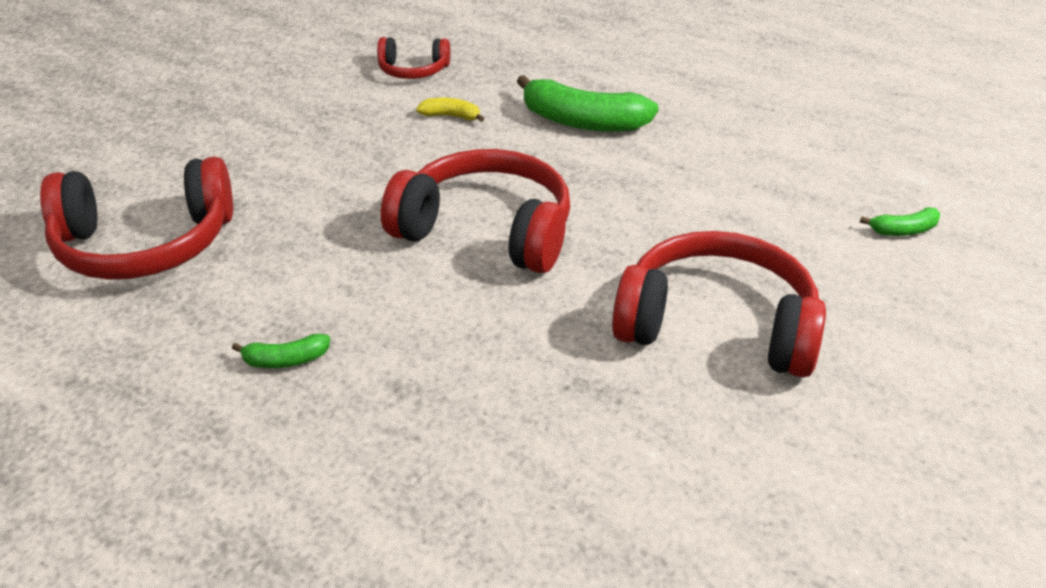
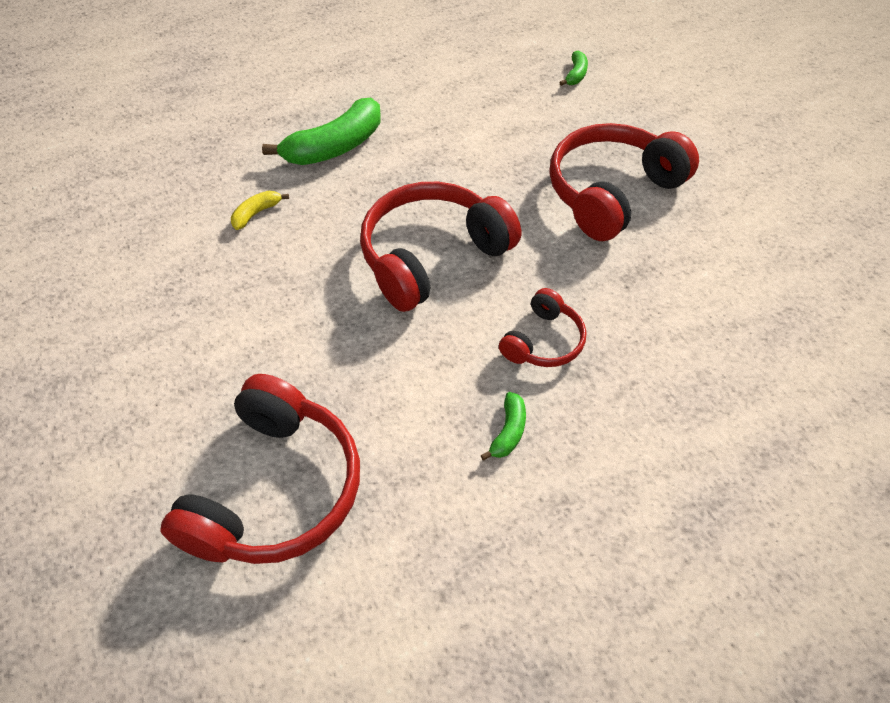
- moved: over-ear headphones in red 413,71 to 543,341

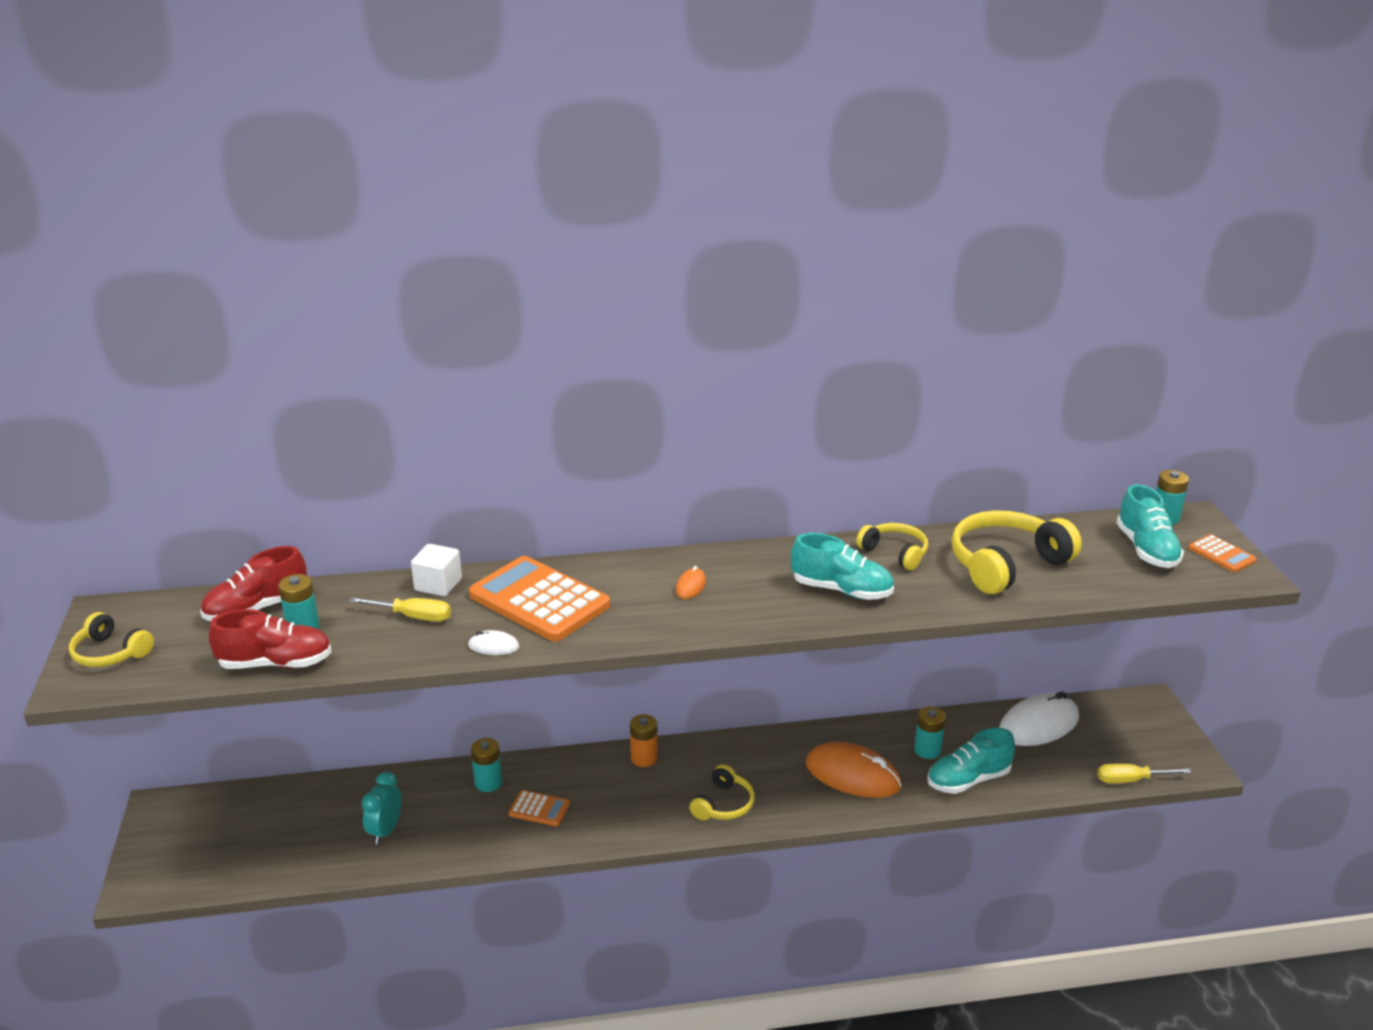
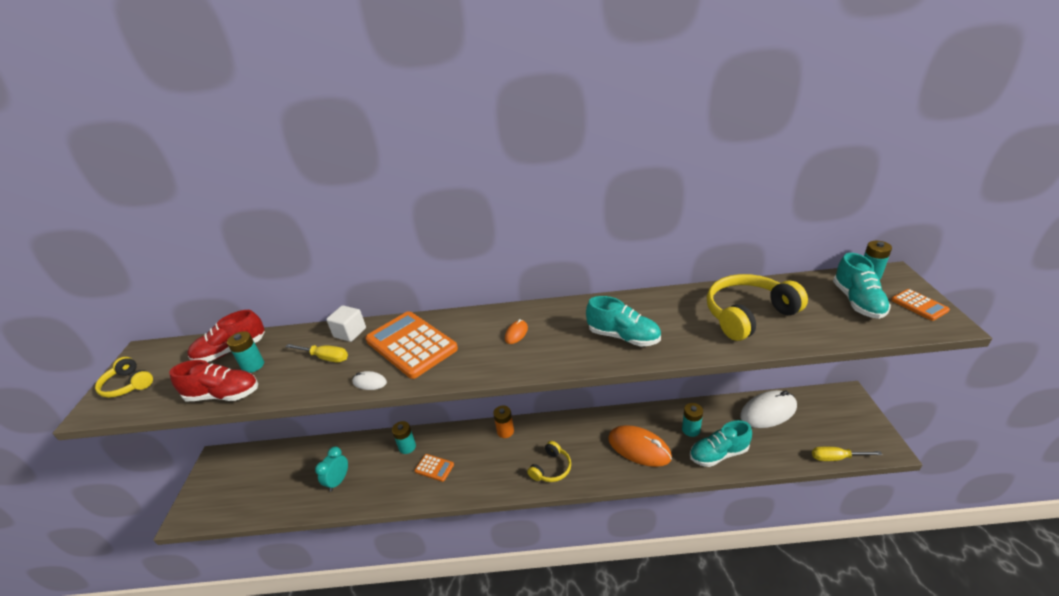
- removed: over-ear headphones in golden 895,553

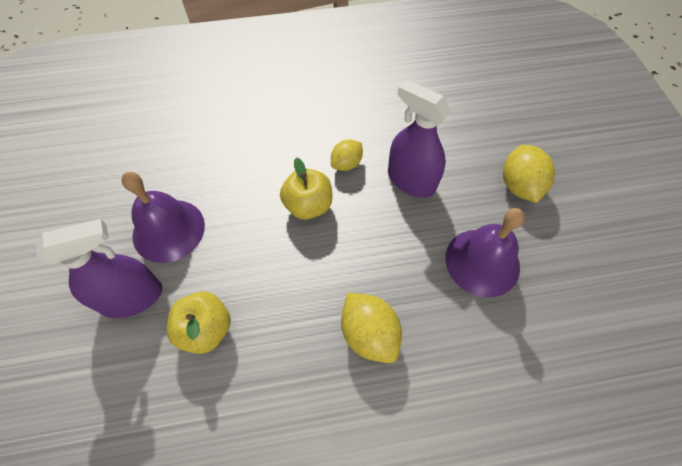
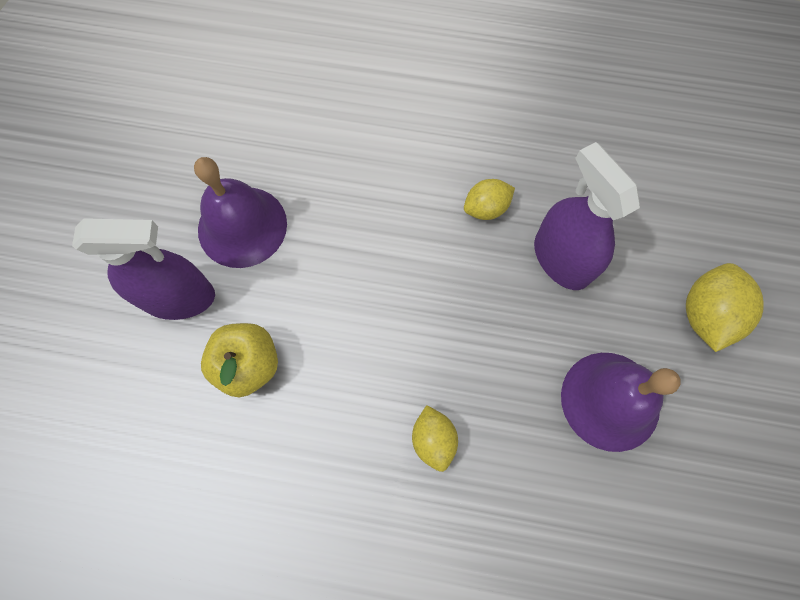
- removed: toy apple in golden 308,206
- resized: lemon in golden 369,334 = 433,440 x0.65

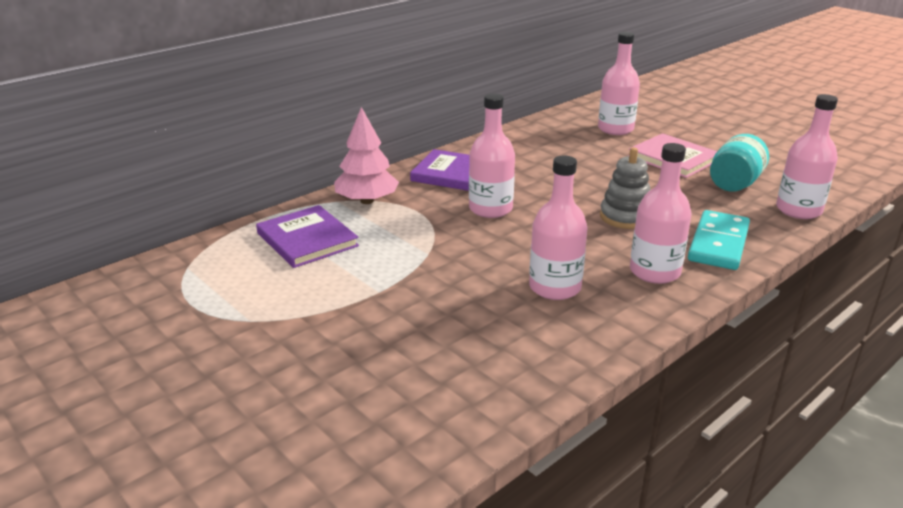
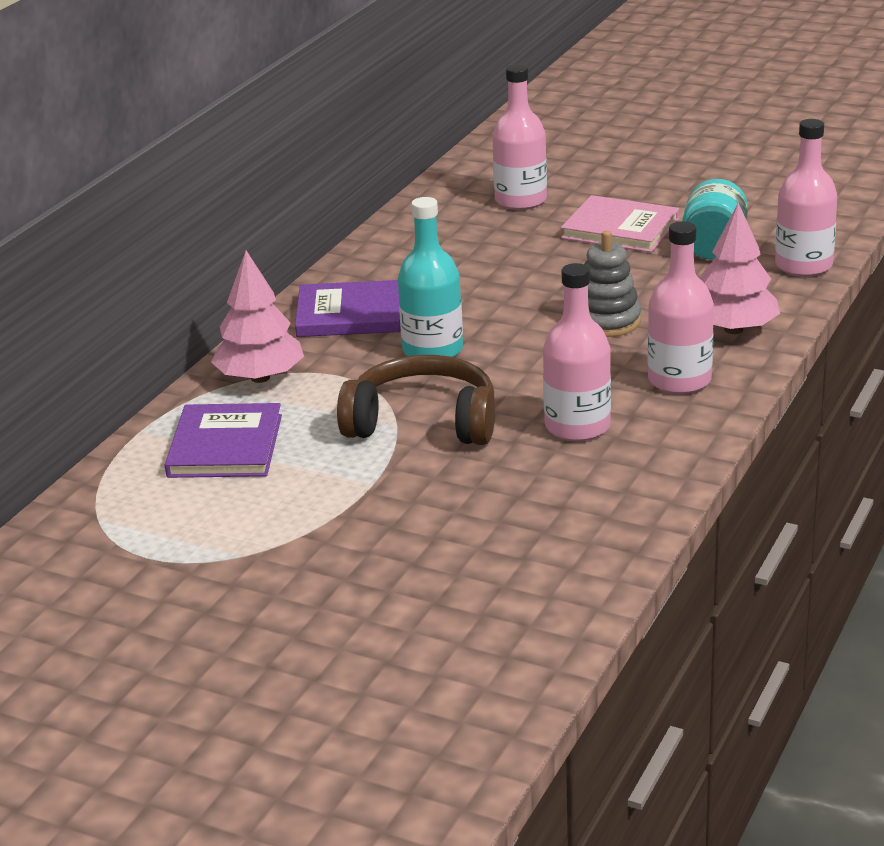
- recoloured: flask in rose-pink 490,209 to flask in teal 432,350
- turned: book in royal purple 307,239 = 225,446 60 degrees clockwise
- replaced: domino tile in teal 718,244 to tree in rose-pink 733,329
- added: over-ear headphones in brown 423,422

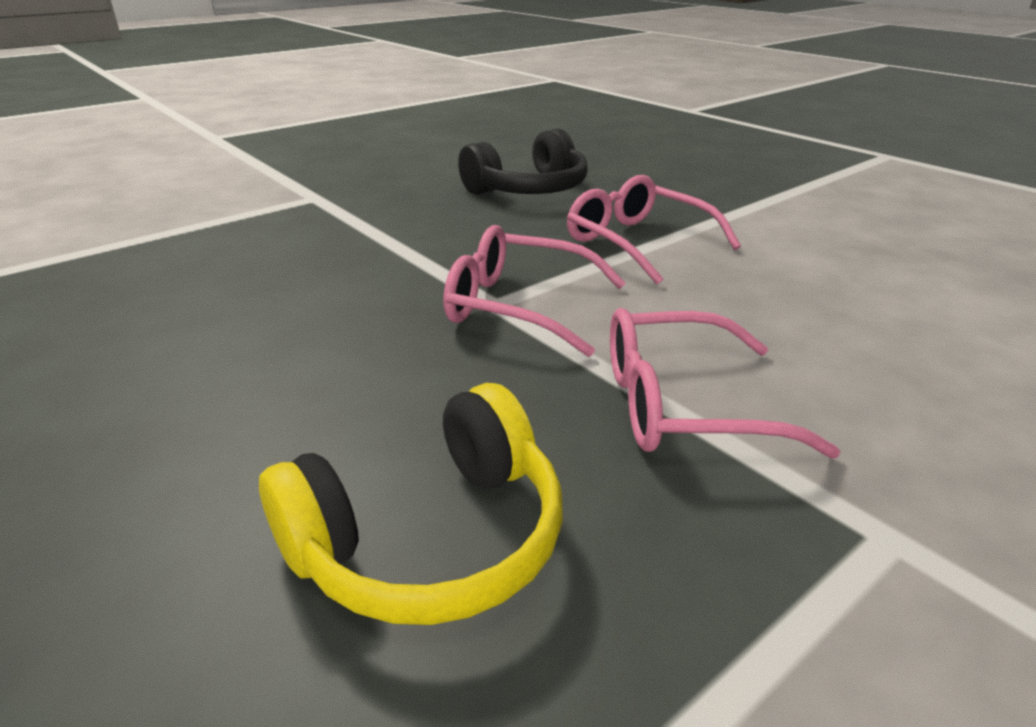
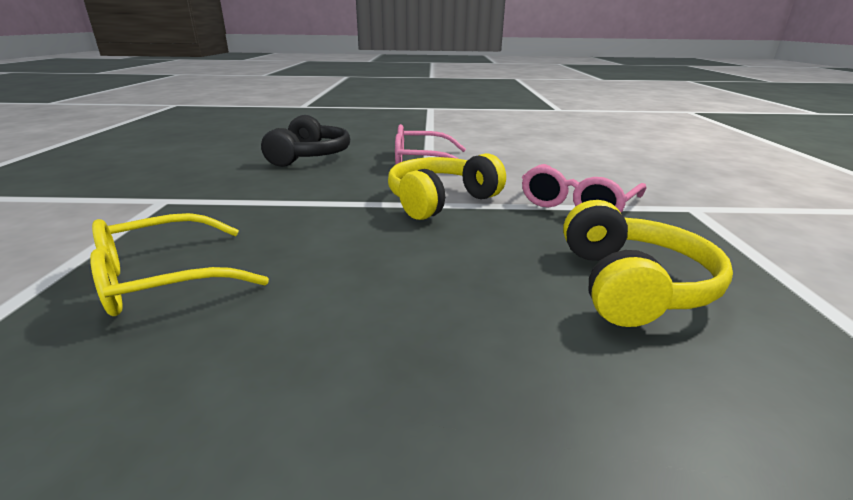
- replaced: glasses in rose-pink 519,306 to over-ear headphones in golden 440,200
- added: glasses in golden 164,279

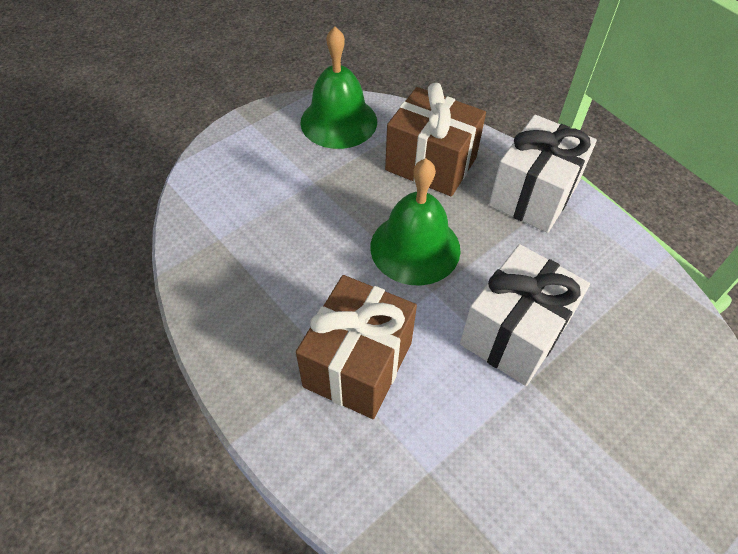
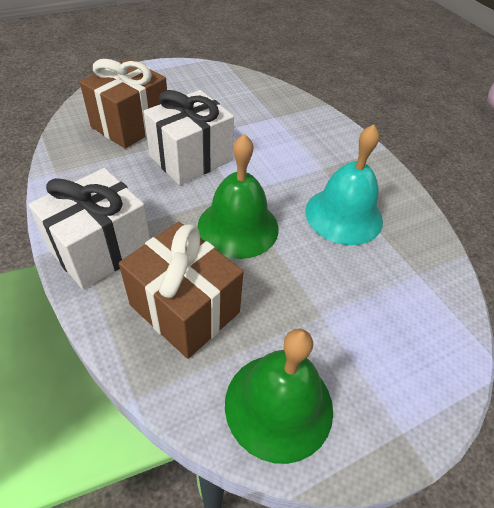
- moved: gift in brown 358,364 to 131,125
- added: bell in teal 344,215

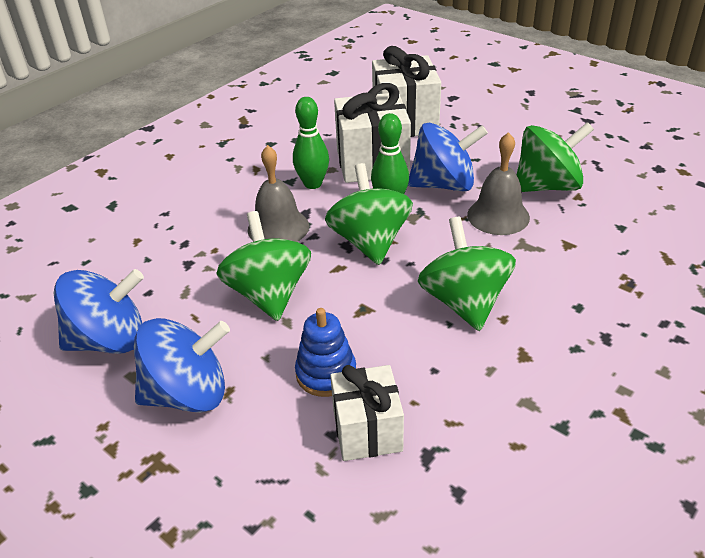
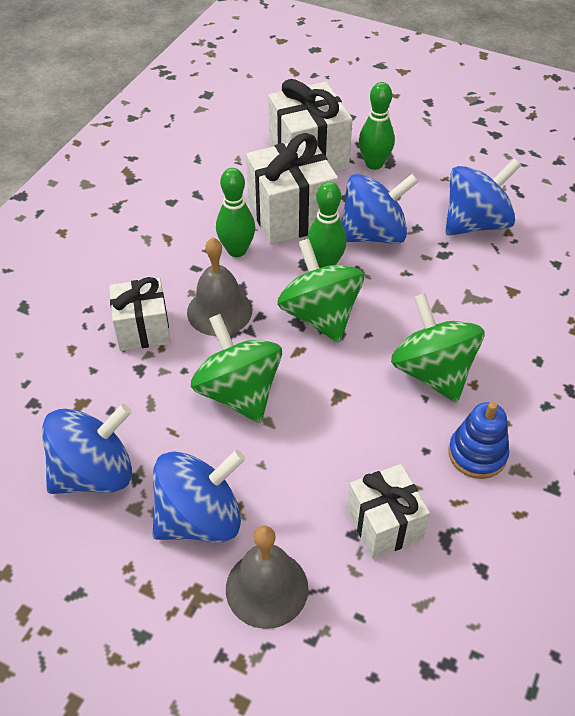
- recoloured: spinning top in leaf-green 547,186 to spinning top in blue 475,223
- moved: bell in grey 498,216 to 267,588
- moved: stacking toy in blue 326,373 to 477,454
- added: skittle in leaf-green 374,164
- added: gift in white 143,329

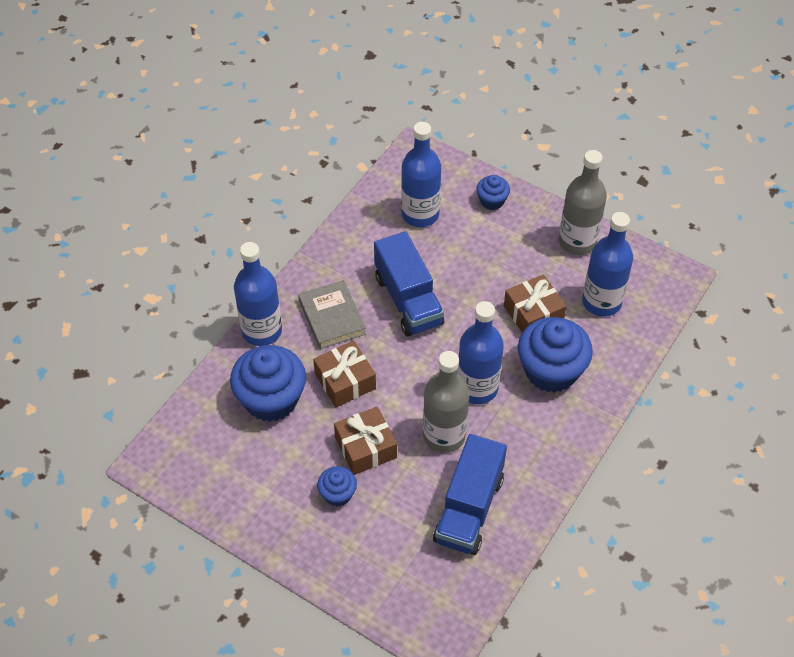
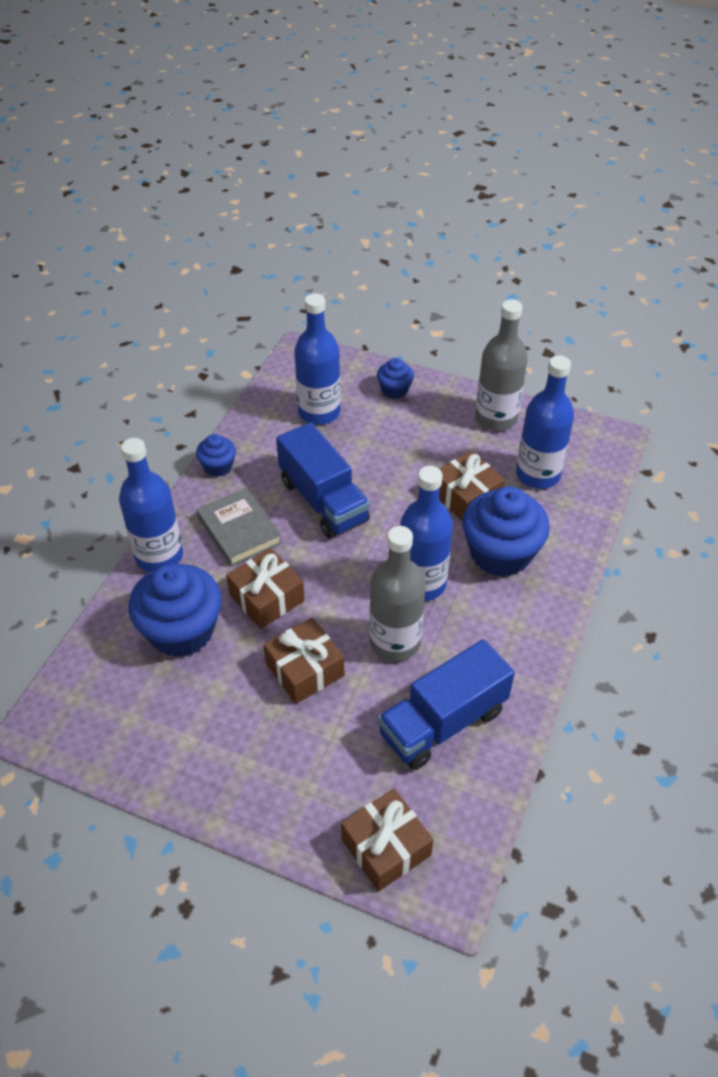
- turned: truck in blue 469,509 = 443,722 45 degrees clockwise
- moved: muffin in blue 337,494 to 218,466
- added: gift in brown 386,847

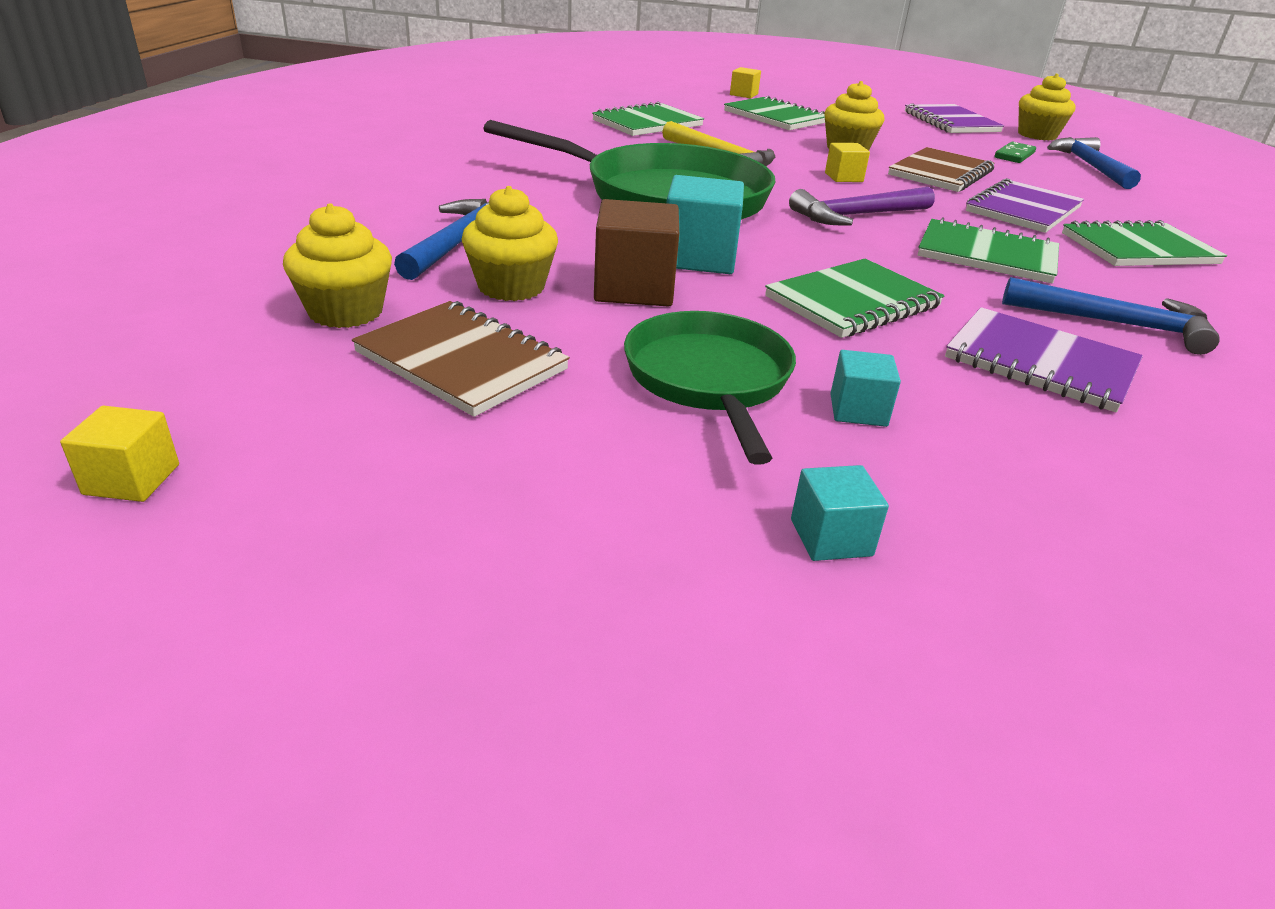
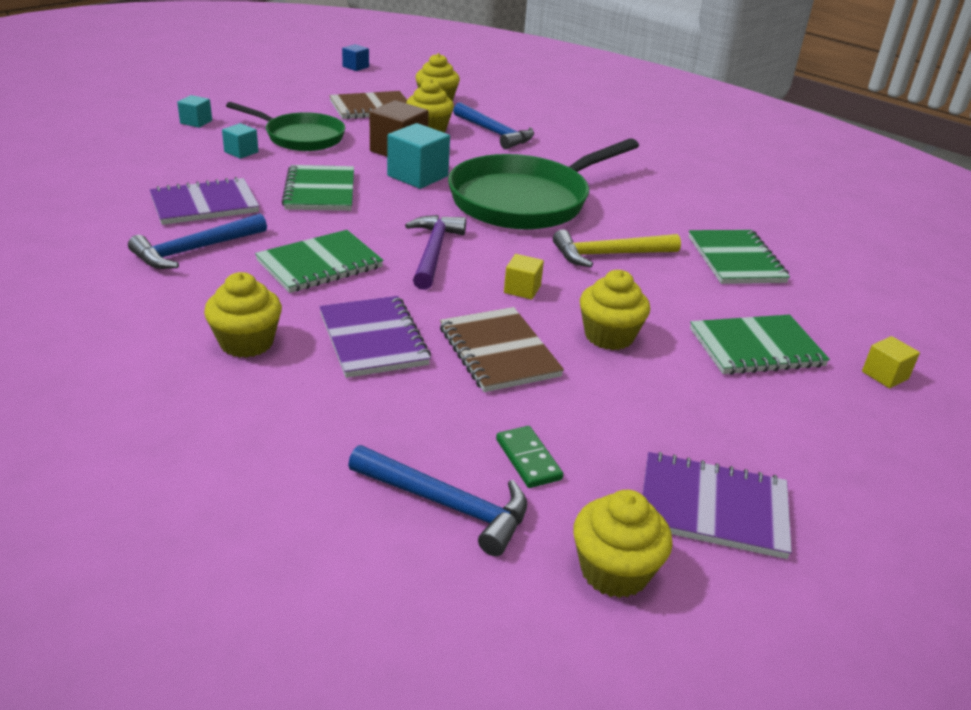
- replaced: notepad in leaf-green 1138,249 to muffin in golden 246,342
- recoloured: solid cube in golden 132,479 to solid cube in blue 355,67

